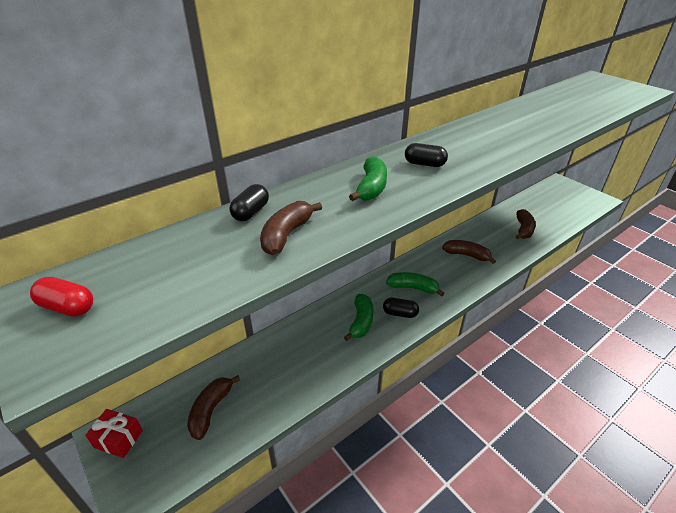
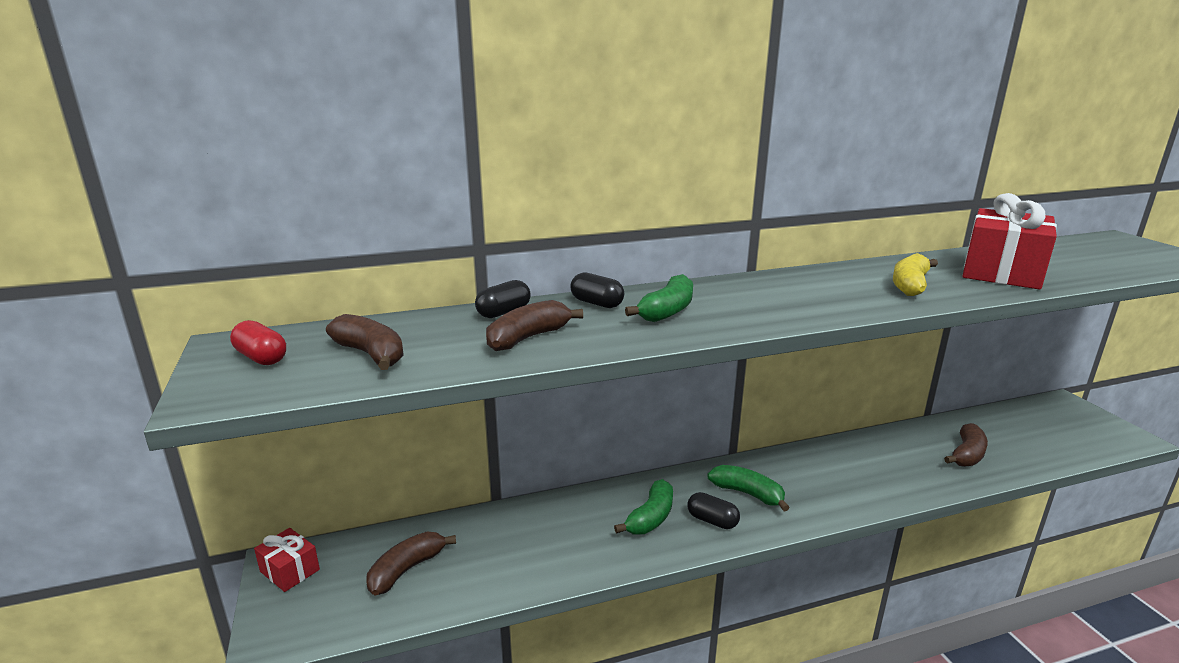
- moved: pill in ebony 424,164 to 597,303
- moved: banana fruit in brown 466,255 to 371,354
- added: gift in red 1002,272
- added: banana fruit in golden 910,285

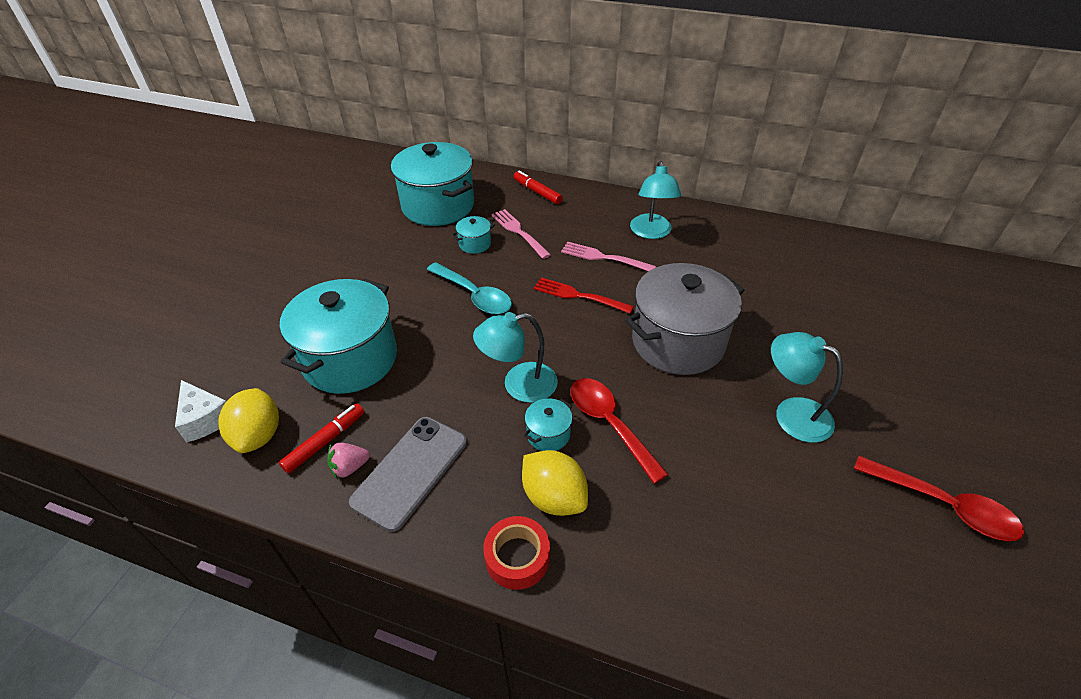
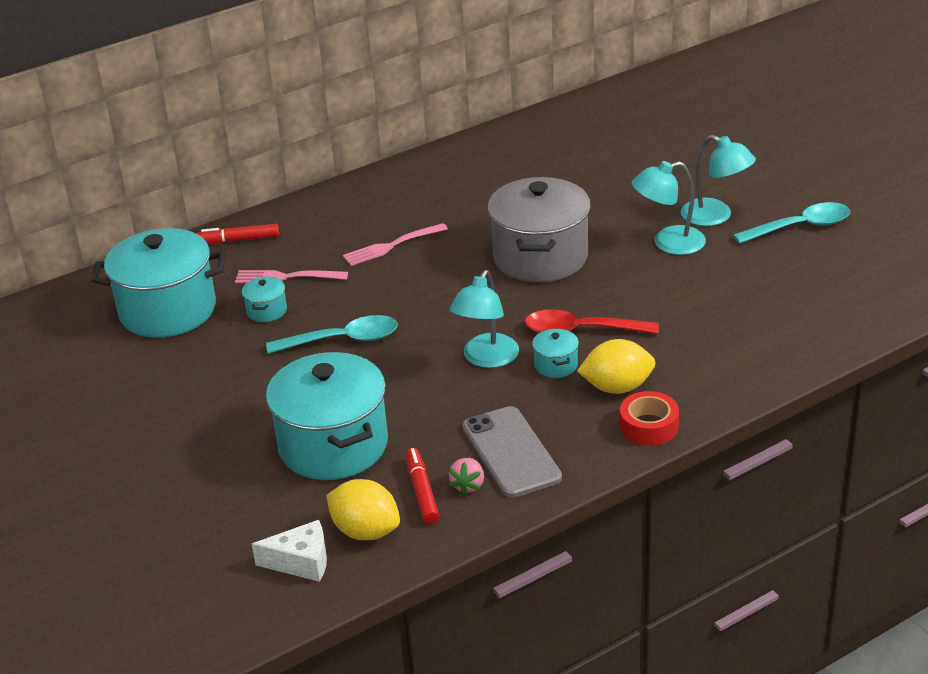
- moved: reading lamp in teal 651,232 to 715,216
- removed: fork in red 579,296
- recoloured: teaspoon in red 944,505 to teaspoon in teal 800,227

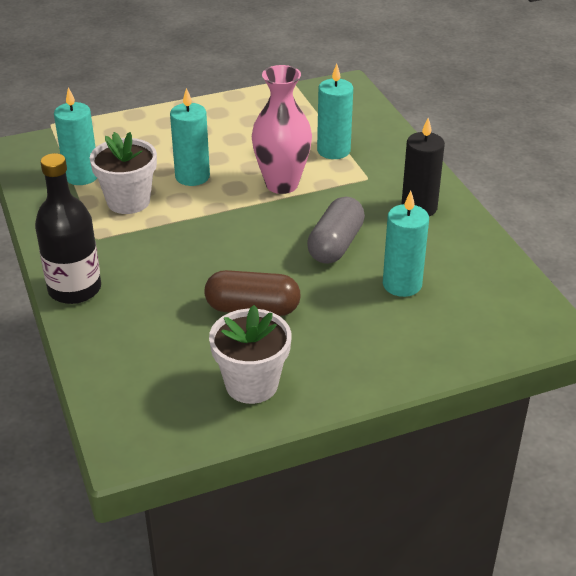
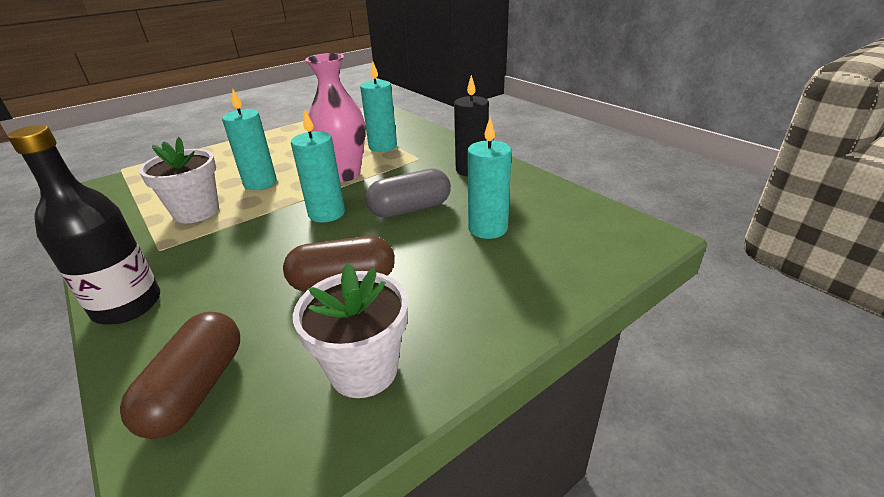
- moved: wax candle in teal 81,176 to 327,213
- turned: pill in grey 335,245 = 410,209 60 degrees clockwise
- added: pill in brown 196,389

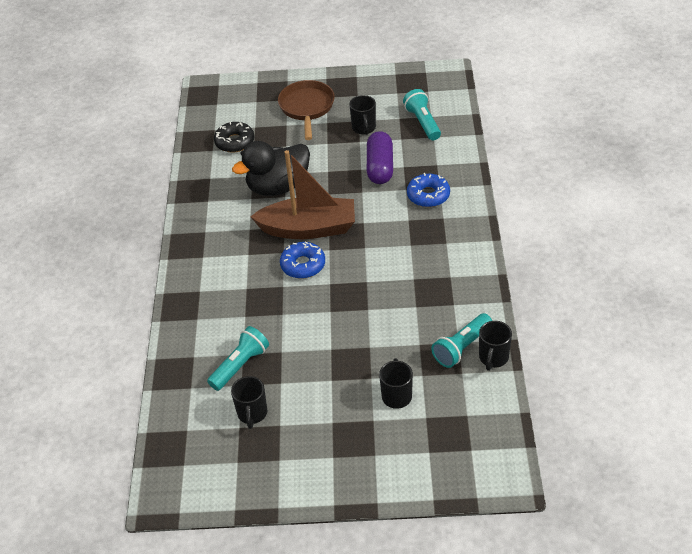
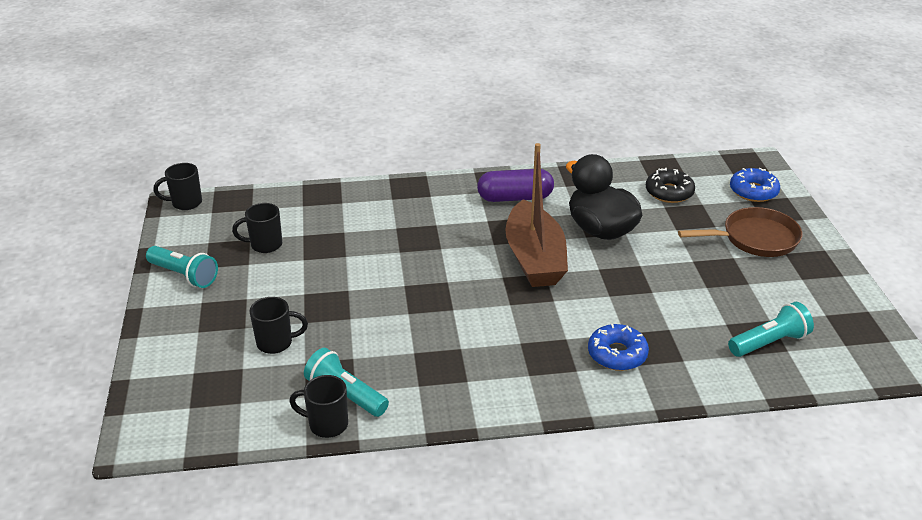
- moved: coffee mug in ebony 364,128 to 185,203
- moved: pill in royal purple 380,167 to 515,198
- moved: glazed donut in blue 303,265 to 753,191
- moved: pocket torch in teal 240,365 to 184,275

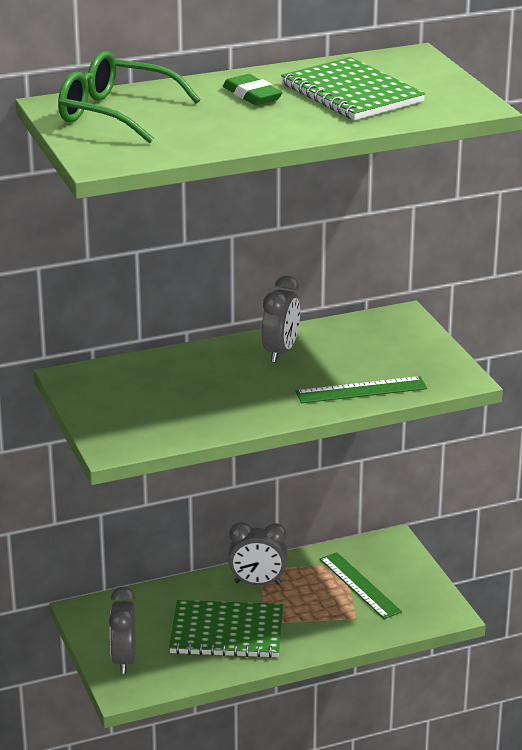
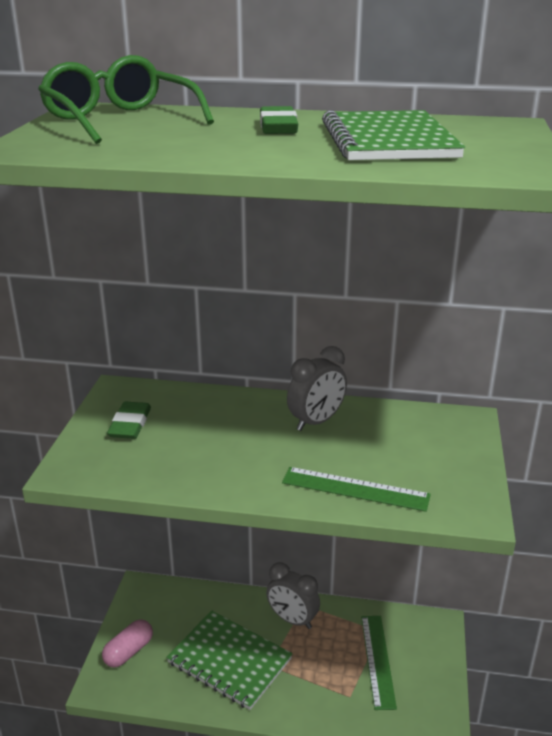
- replaced: bedside clock in grey 124,660 to pill in rose-pink 129,652
- added: pencil eraser in leaf-green 130,424

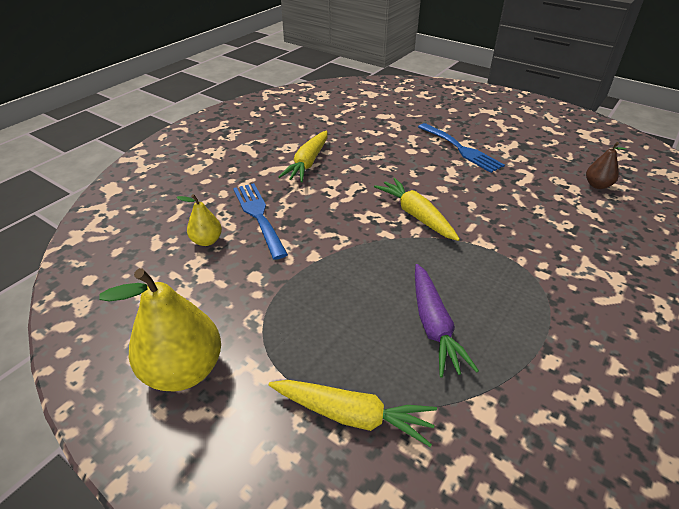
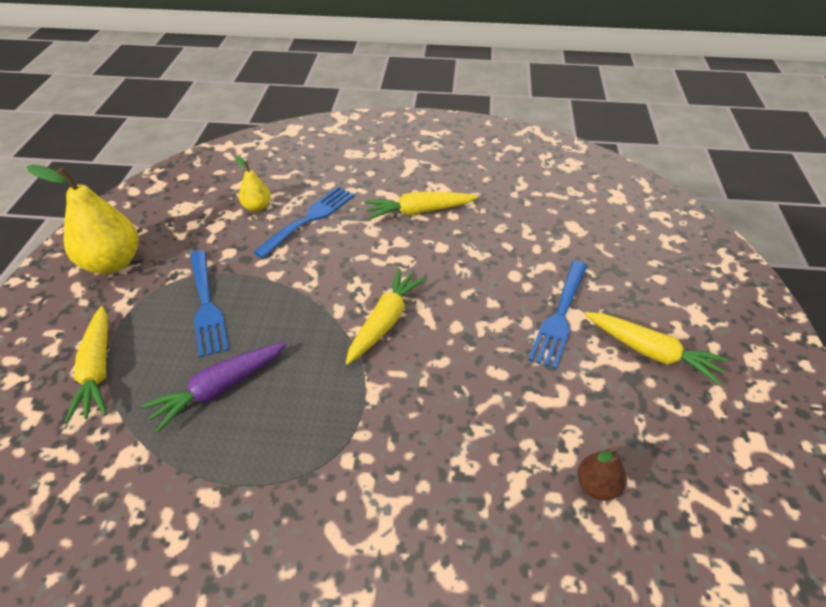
- added: fork in blue 206,306
- added: toy carrot in golden 651,352

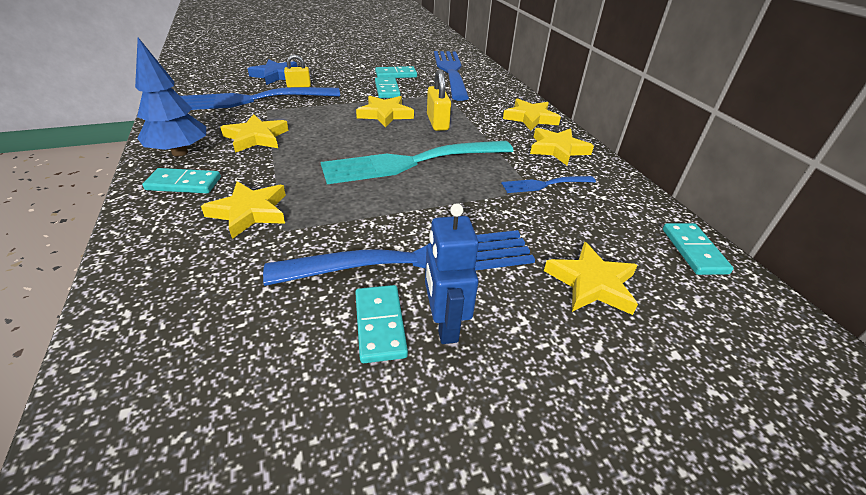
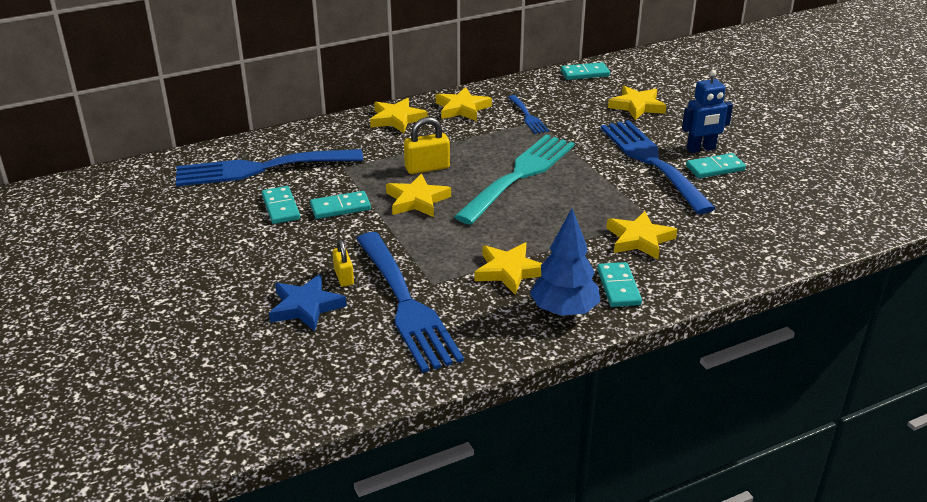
- turned: fork in teal 411,162 = 519,175 120 degrees counterclockwise

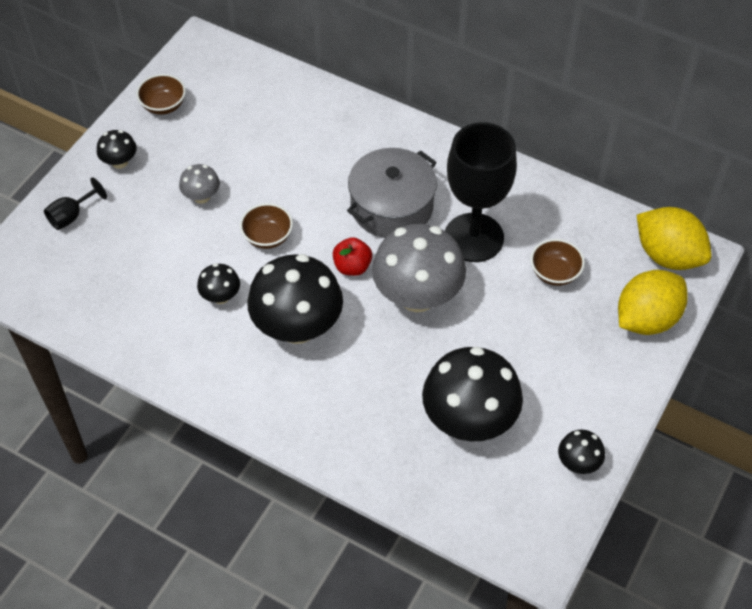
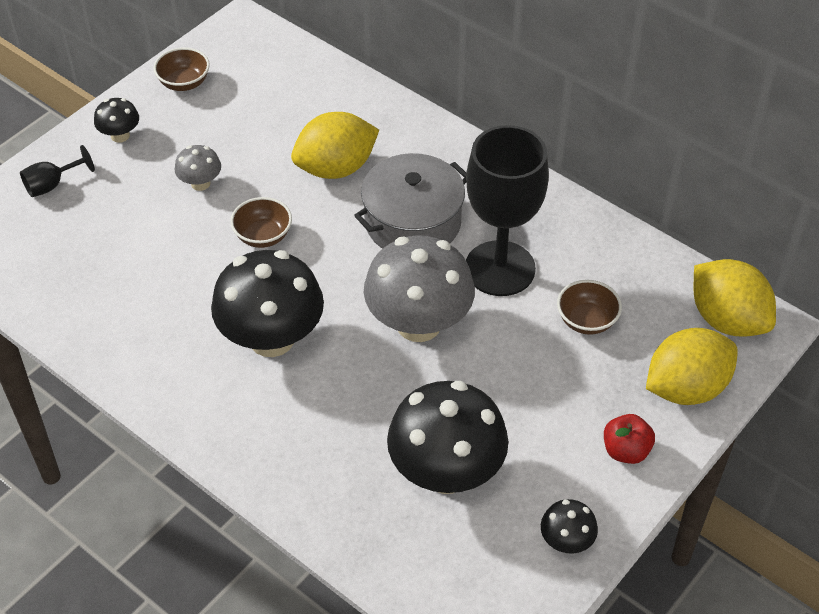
- moved: toy apple in red 352,267 to 626,451
- removed: fungus in ebony 220,296
- added: lemon in golden 336,168

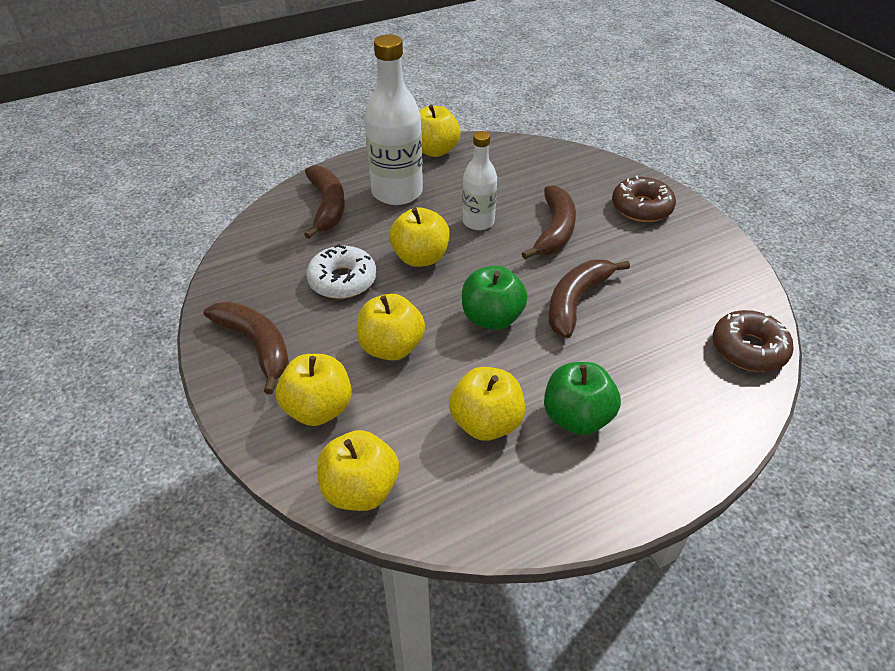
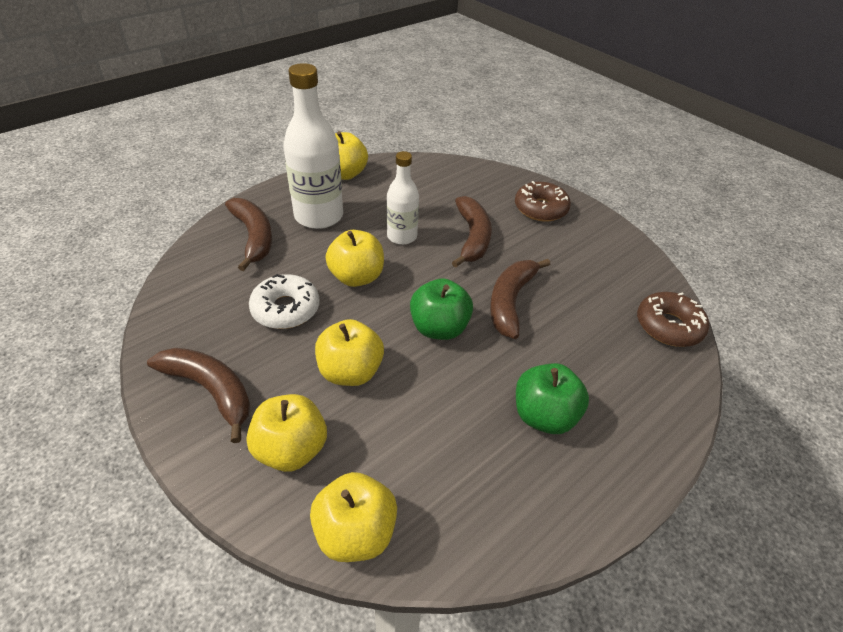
- removed: toy apple in golden 486,423

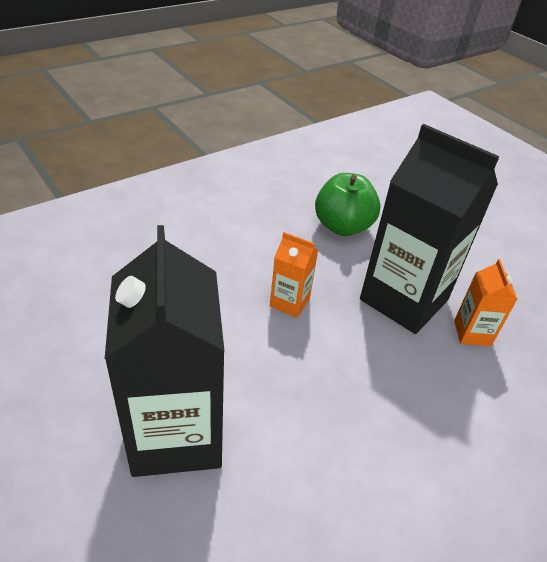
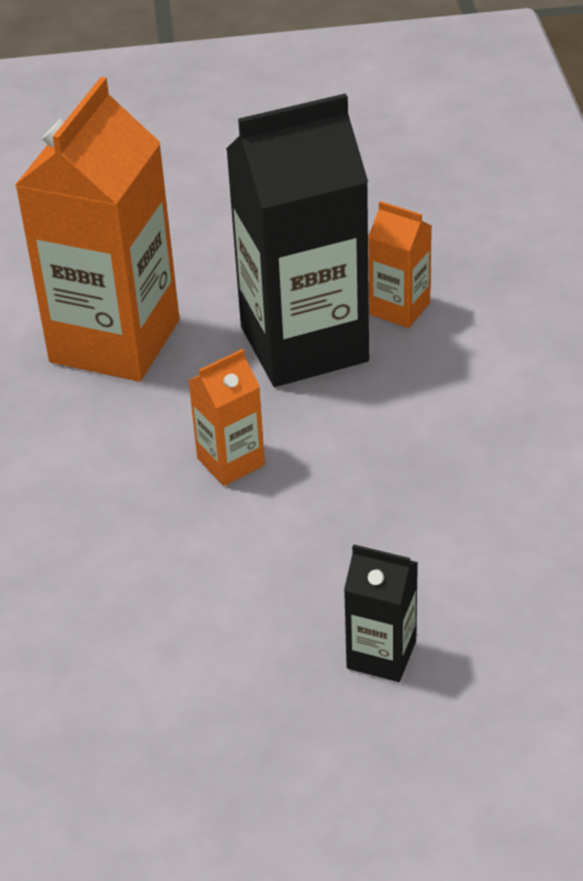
- replaced: toy apple in leaf-green 342,226 to milk carton in bright orange 115,341
- resized: milk carton in ebony 176,433 = 381,654 x0.46

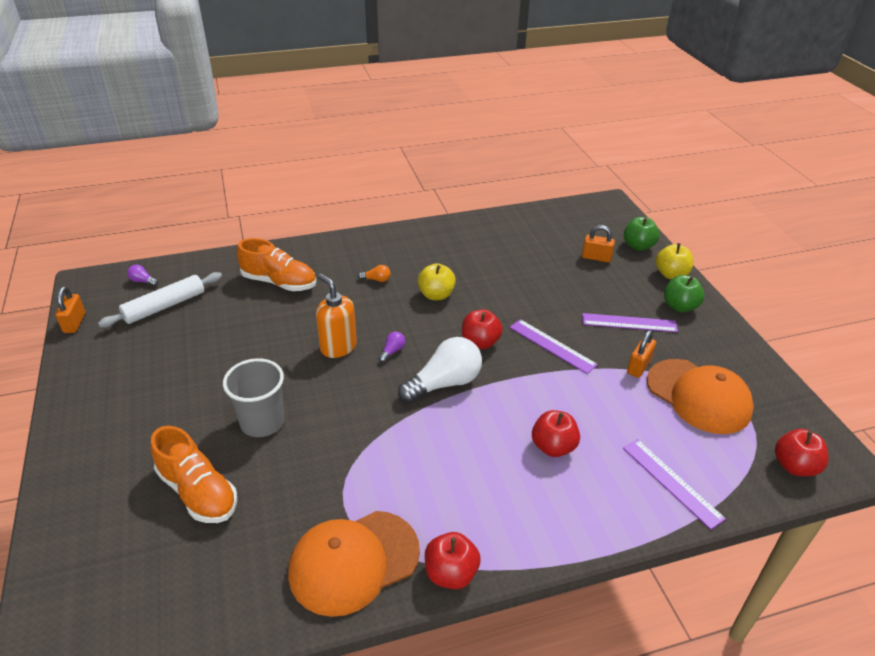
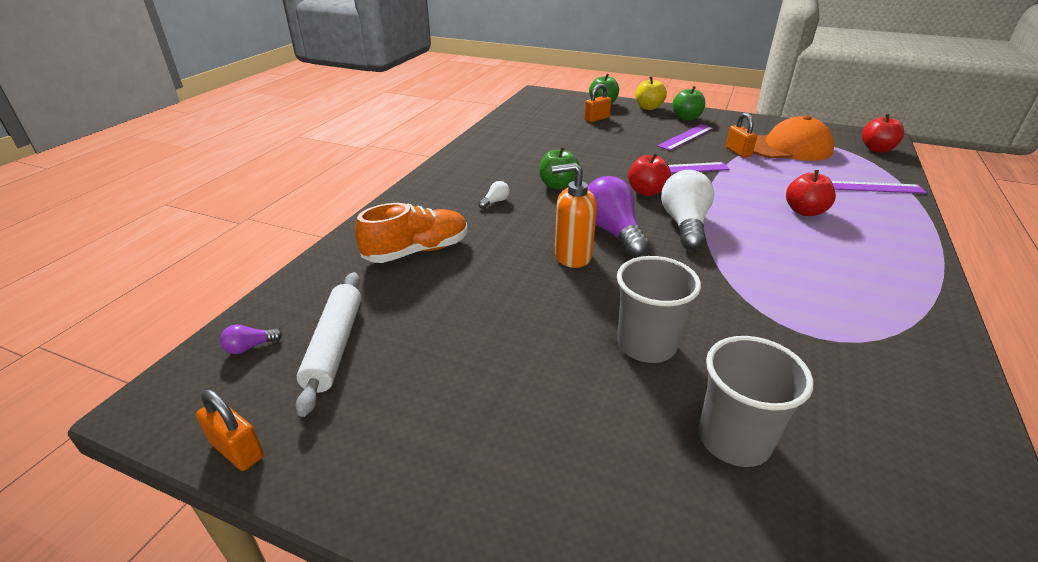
- recoloured: toy apple in golden 436,295 to toy apple in leaf-green 558,185
- recoloured: bulb in bright orange 376,279 to bulb in white 495,202
- resized: bulb in royal purple 392,351 = 612,232 x2.36
- replaced: lace-up shoe in bright orange 198,492 to tumbler in grey 734,439
- removed: cap in bright orange 353,562
- removed: toy apple in red 451,573

